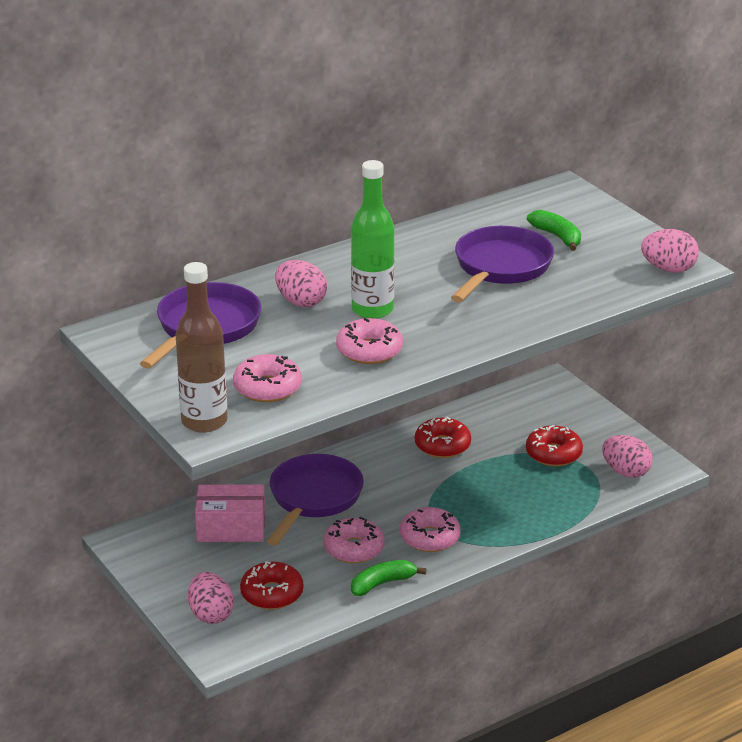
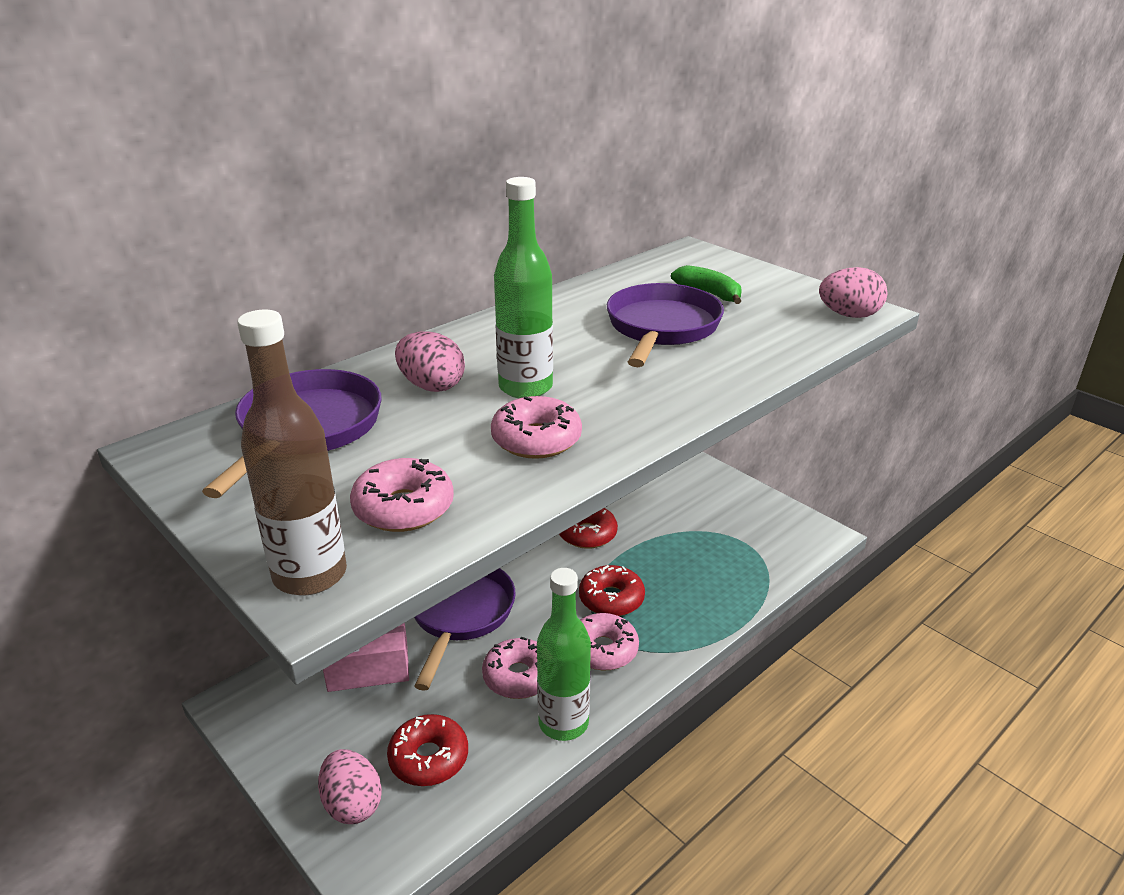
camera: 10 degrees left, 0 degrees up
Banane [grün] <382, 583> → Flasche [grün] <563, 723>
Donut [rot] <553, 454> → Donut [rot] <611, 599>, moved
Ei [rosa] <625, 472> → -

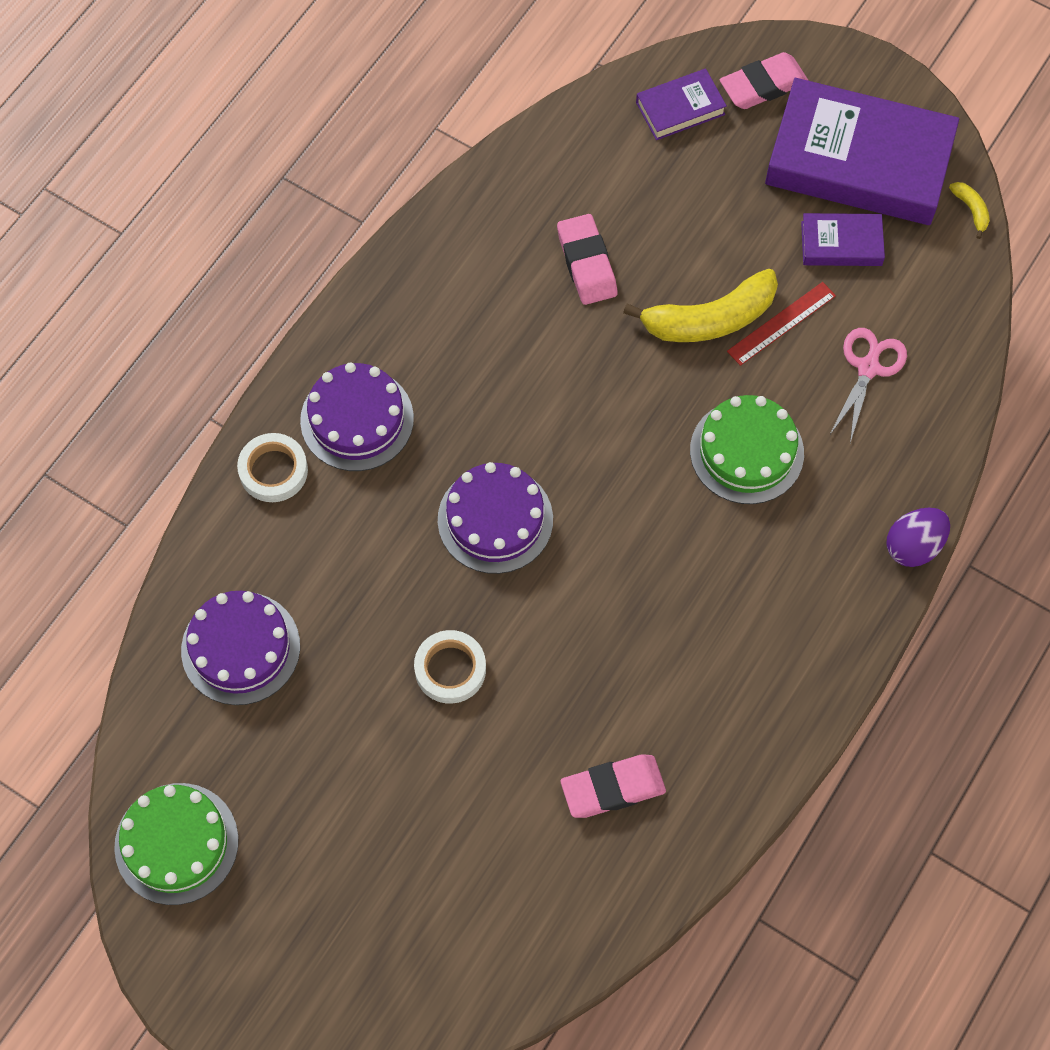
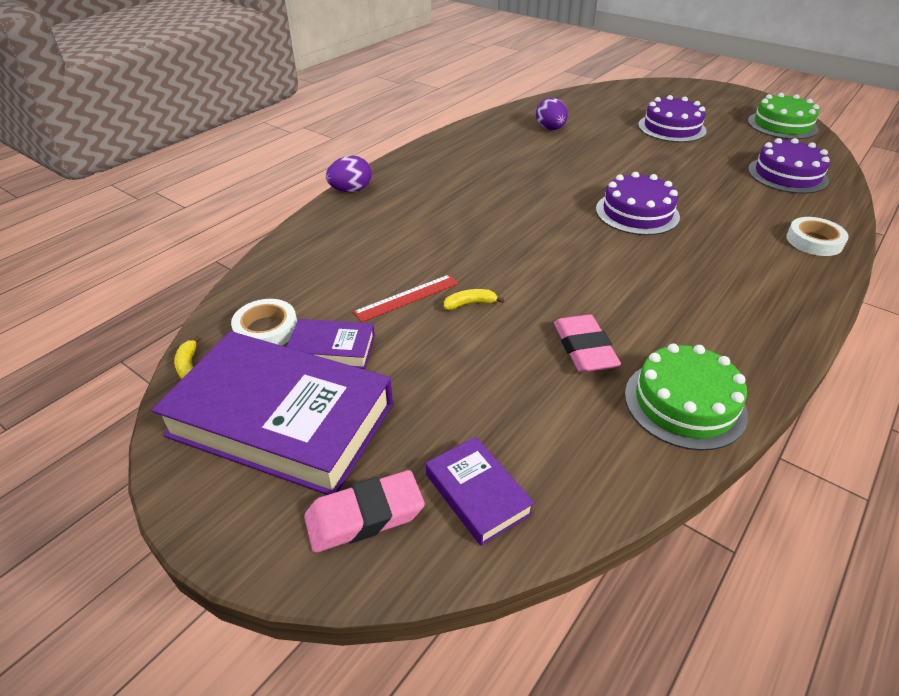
camera: 175 degrees left, 25 degrees down
Kuchen [lila] <357, 419> → Kuchen [lila] <671, 128>, moved
Klebeband [weiß] <450, 669> → Klebeband [weiß] <266, 329>, moved
Radiergummi [rosa] <613, 788> → Ei [lila] <550, 129>
Banane [gelb] <709, 319> → Banane [gelb] <470, 304>, x0.43
Buch [lila] <680, 108> → Buch [lila] <477, 494>, 75 degrees clockwise
Kuchen [grün] <746, 451> → Kuchen [grün] <684, 403>, moved
Schere [rosa] <868, 367> → -

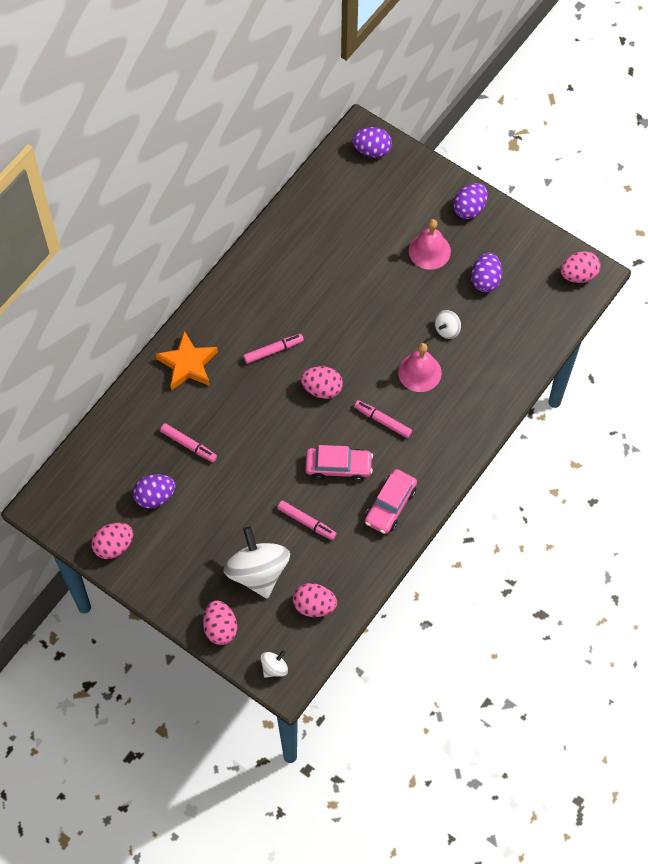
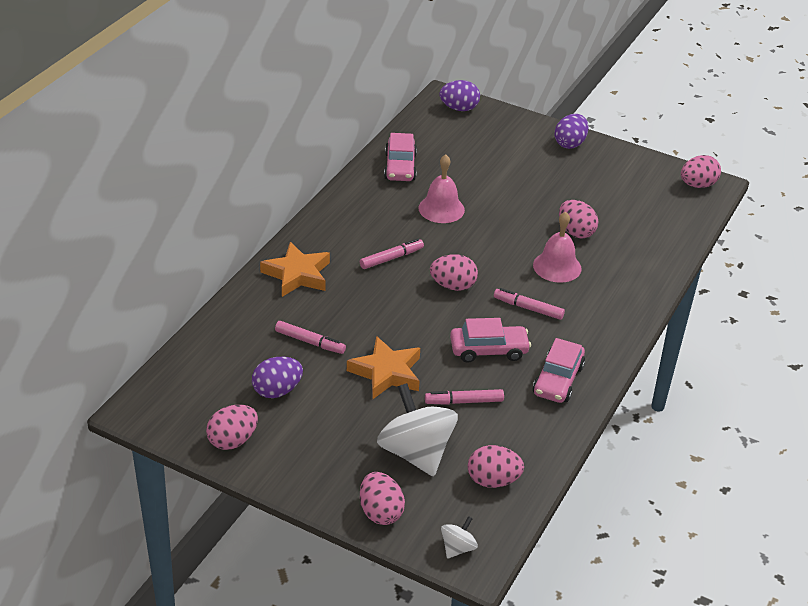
camera: 10 degrees left, 25 degrees down
Filzstift [rosa] <306, 522> → Filzstift [rosa] <464, 401>, 150 degrees clockwise
Glocke [rosa] <429, 251> → Glocke [rosa] <441, 209>, moved
Kreisel [weiß] <447, 329> → Ei [rosa] <576, 232>
Ei [lila] <485, 280> → -
- → Stern [orange] <386, 373>
- → Auto [rosa] <400, 167>

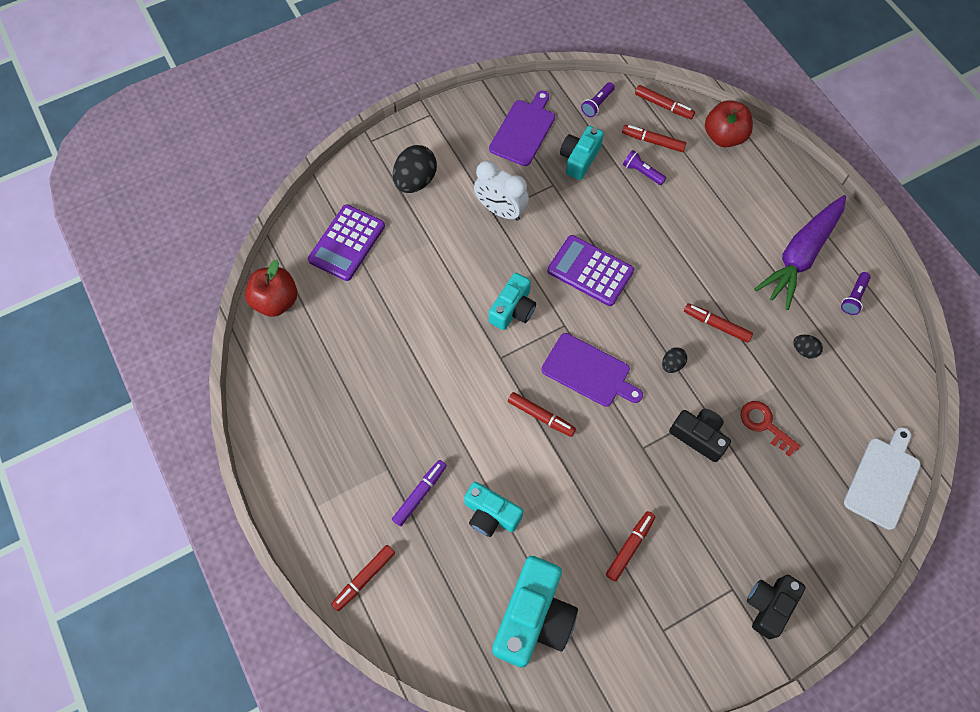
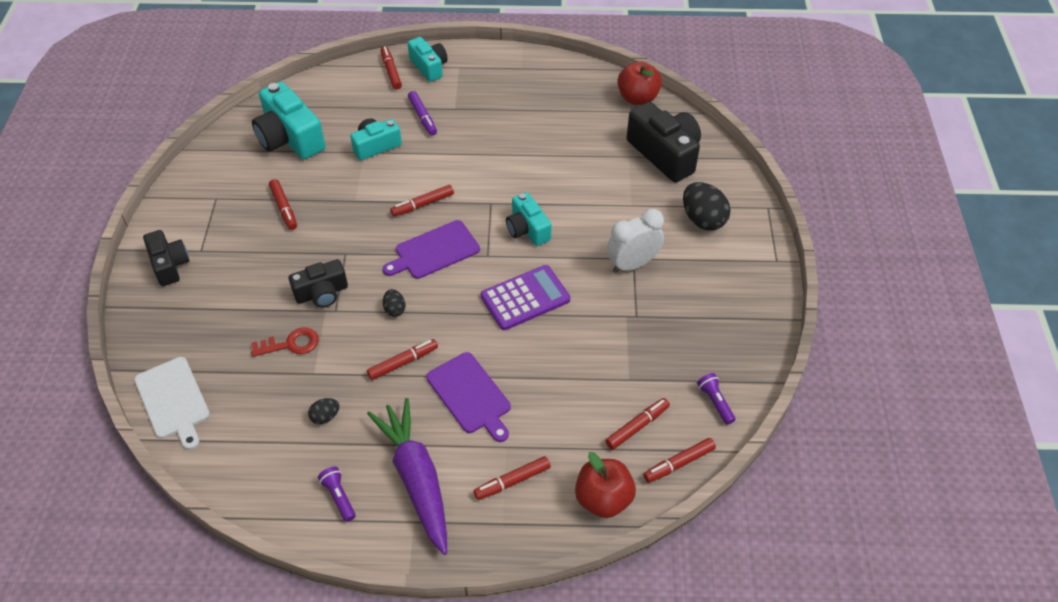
camera: 120 degrees right, 15 degrees down
Taschenrechner [lila] <347, 243> → Kamera [schwarz] <665, 154>
Schneidebrett [lila] <523, 130> → Schneidebrett [lila] <470, 395>, moved
Kamera [türkis] <579, 158> → Kamera [türkis] <429, 67>, moved
Taschenlampe [lila] <642, 172> → -
- → Filzstift [rot] <513, 481>

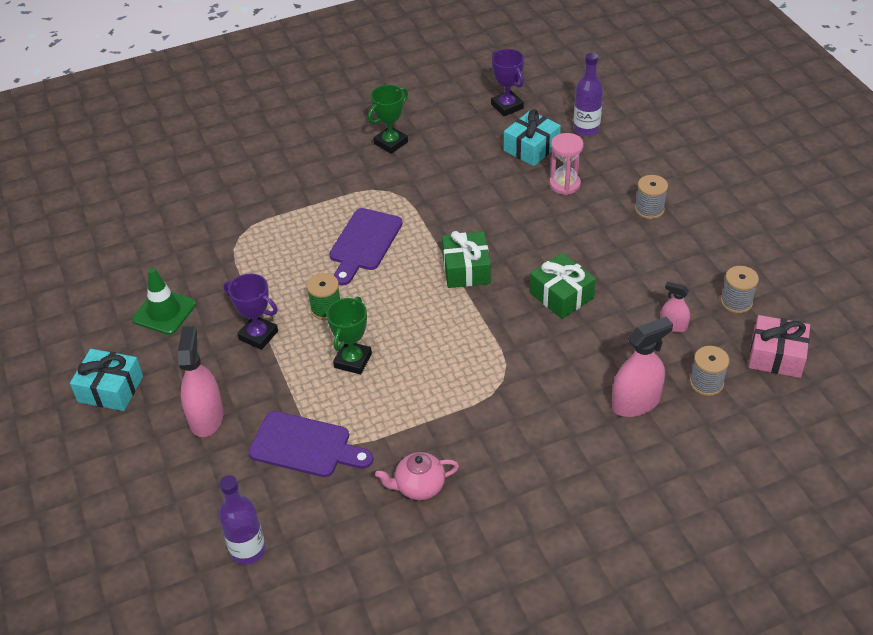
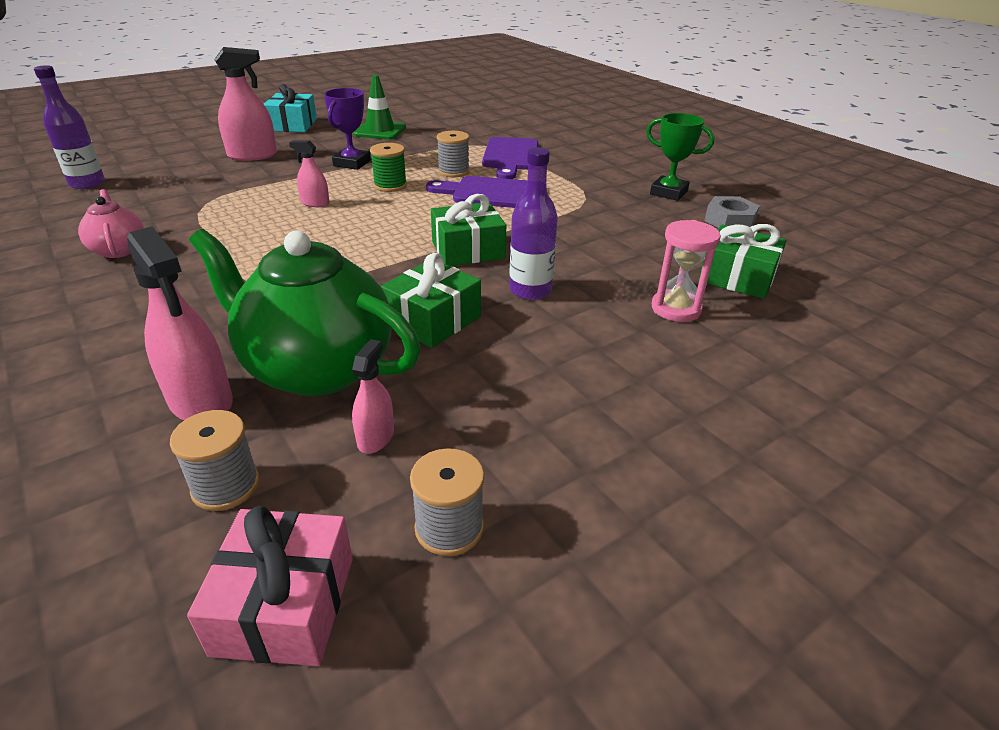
camera: 75 degrees right, 10 degrees down
Schneidebrett [lila] <305, 446> → Schneidebrett [lila] <510, 156>, moved
Pokal [grün] <353, 360> → Sprühflasche [rosa] <315, 203>
Pokal [lila] <507, 106> → -
Geschenk [türkis] <531, 148> → Geschenk [grün] <737, 277>
Flasche [lila] <586, 129> → Flasche [lila] <530, 290>, moved
Garnrolle [grau] <649, 209> → Garnrolle [grau] <453, 171>, moved
- → Teekanne [grün] <316, 368>
- → Sechskantmutter [grau] <729, 221>

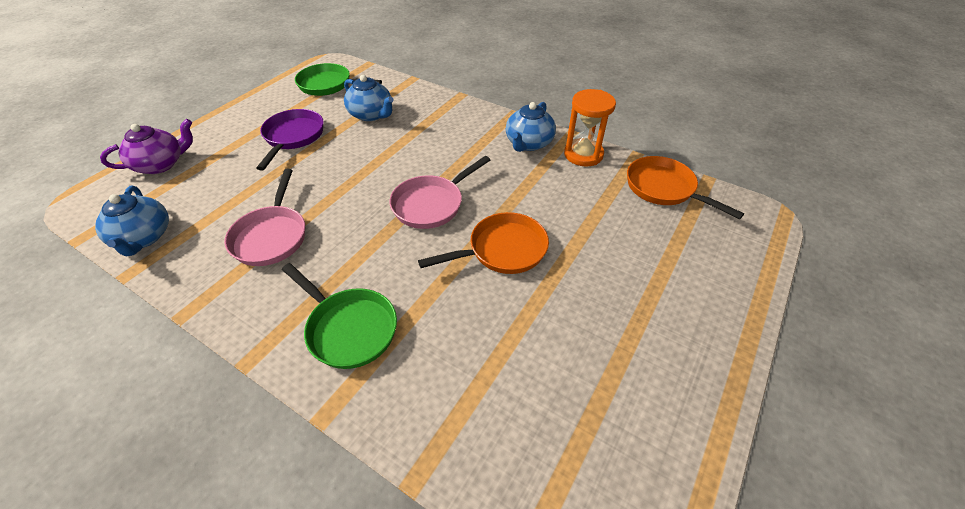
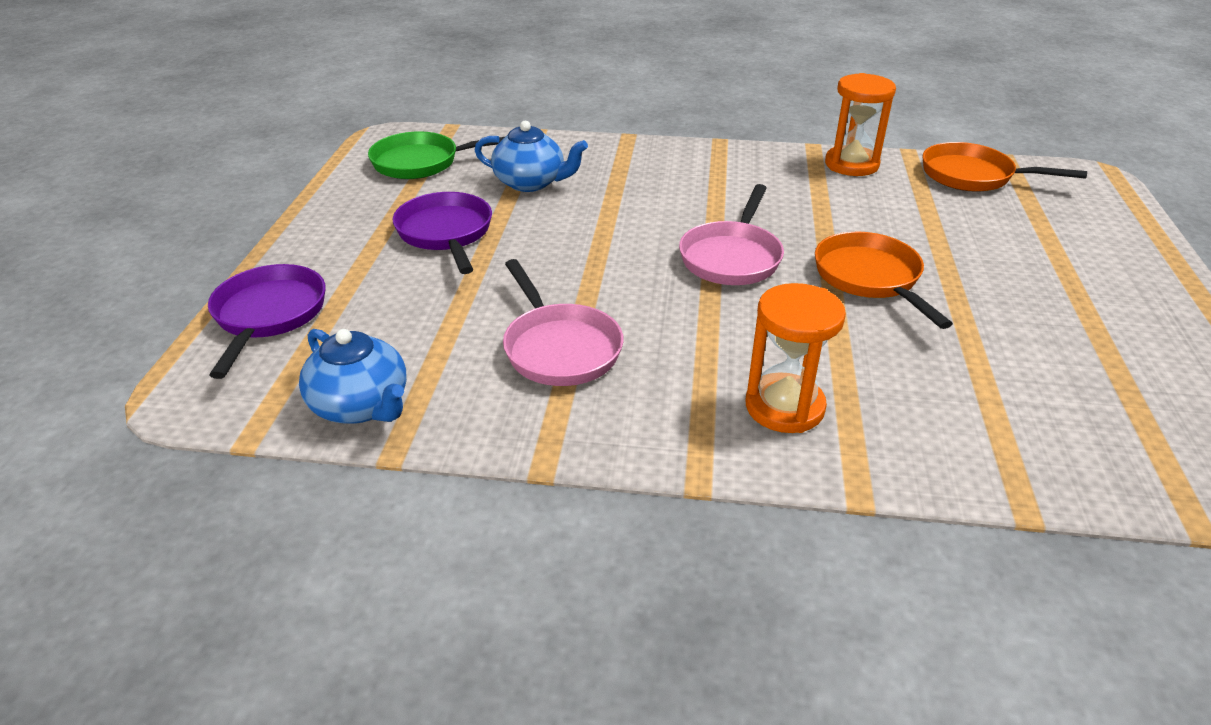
camera: 25 degrees left, 10 degrees down
Teekanne [lila] <161, 164> → Pfanne [lila] <268, 315>
Pfanne [grün] <349, 328> → Sanduhr [orange] <784, 407>
Pfanne [orange] <502, 250> → Pfanne [orange] <870, 278>, 60 degrees counterclockwise
Teekanne [blau] <528, 143> → -

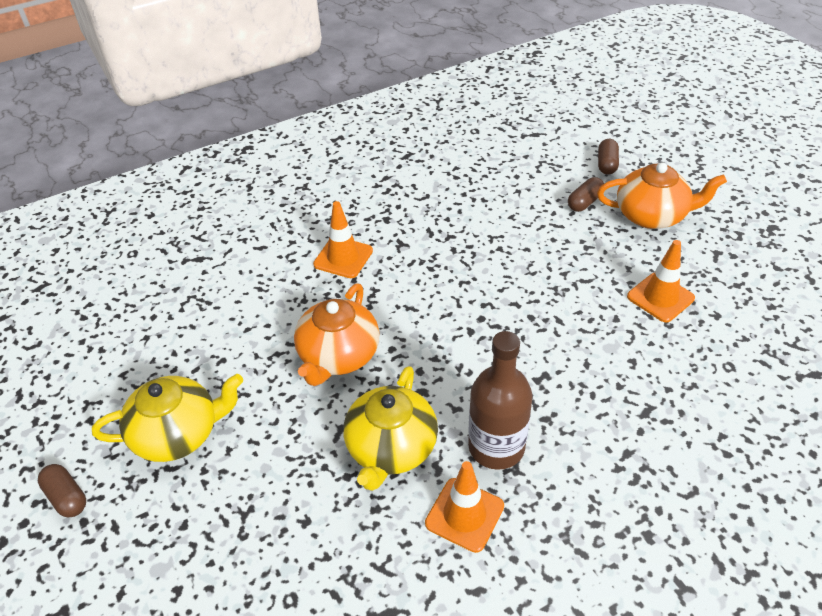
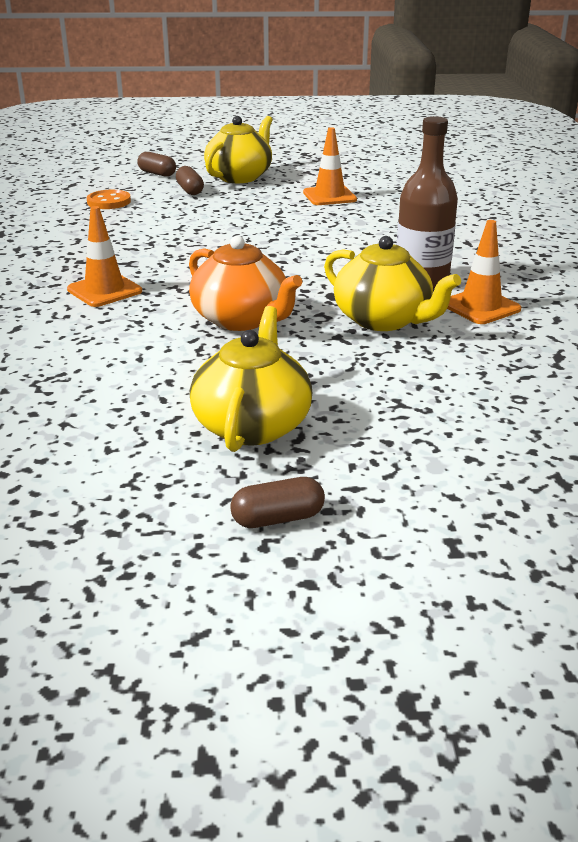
camera: 65 degrees left, 15 degrees down
Teekanne [orange] <652, 215> → Teekanne [gelb] <240, 177>
- → Knopf [orange] <109, 202>

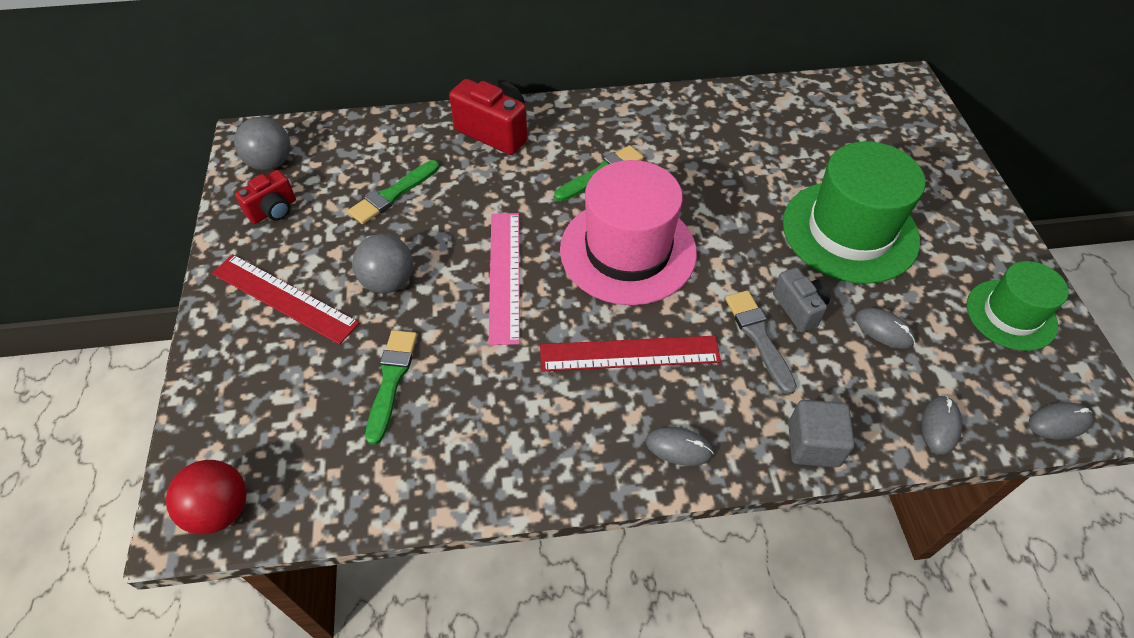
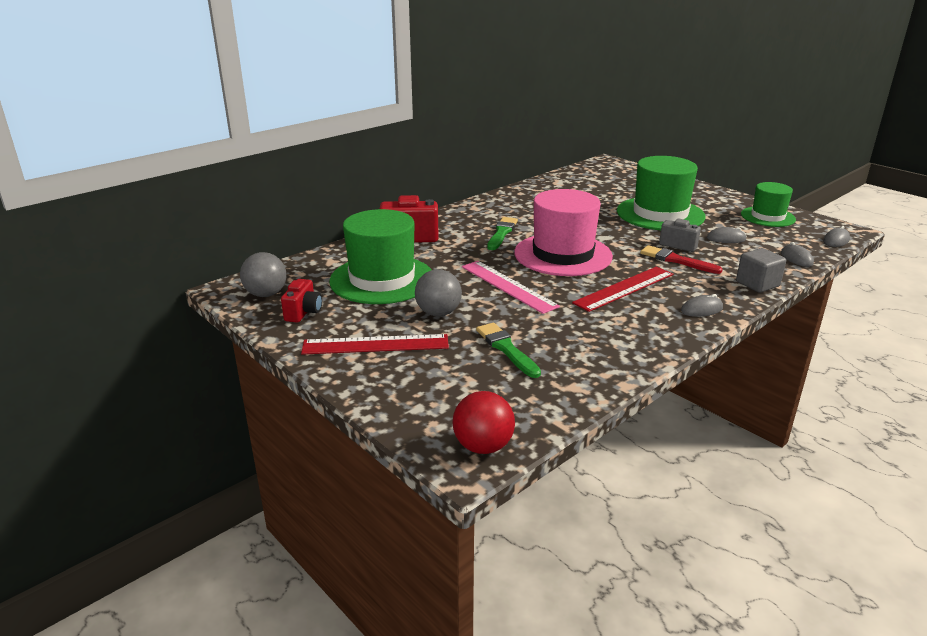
camera: 35 degrees left, 25 degrees down
Pinsel [grün] <393, 194> → Hut [grün] <382, 279>
Pinsel [grau] <758, 337> → Pinsel [rot] <676, 260>

